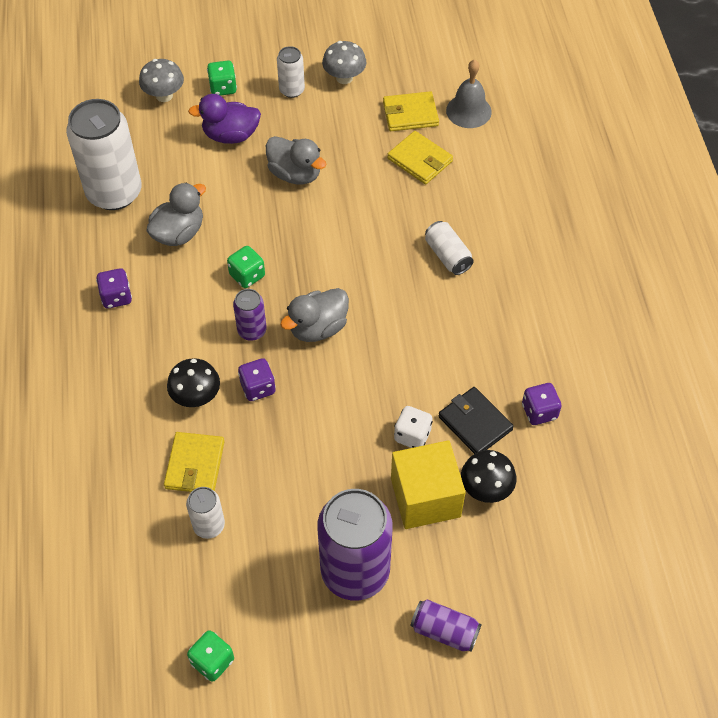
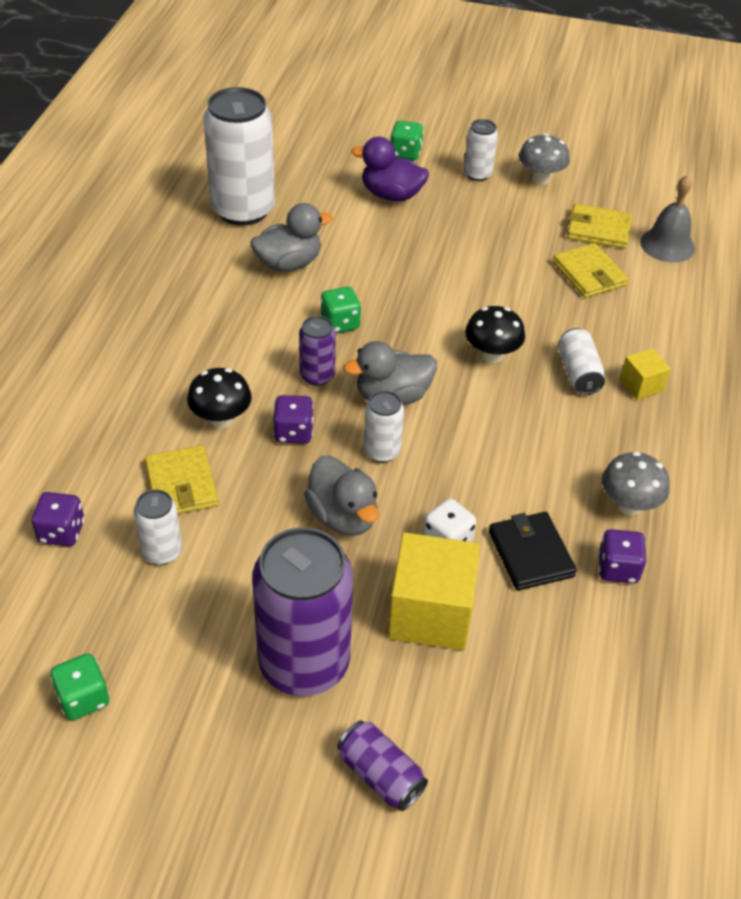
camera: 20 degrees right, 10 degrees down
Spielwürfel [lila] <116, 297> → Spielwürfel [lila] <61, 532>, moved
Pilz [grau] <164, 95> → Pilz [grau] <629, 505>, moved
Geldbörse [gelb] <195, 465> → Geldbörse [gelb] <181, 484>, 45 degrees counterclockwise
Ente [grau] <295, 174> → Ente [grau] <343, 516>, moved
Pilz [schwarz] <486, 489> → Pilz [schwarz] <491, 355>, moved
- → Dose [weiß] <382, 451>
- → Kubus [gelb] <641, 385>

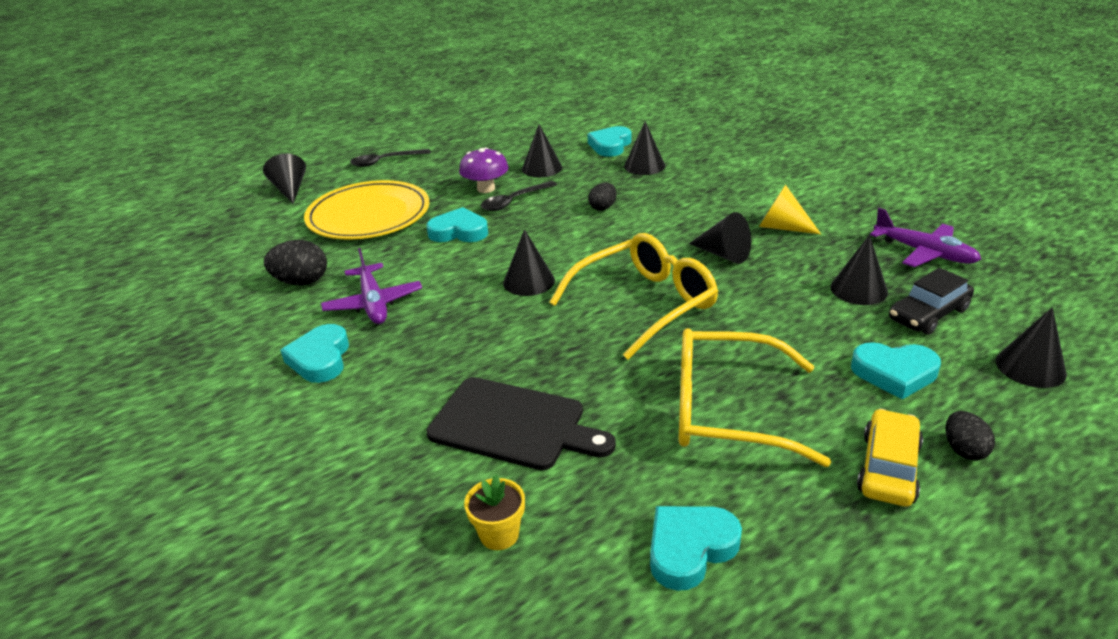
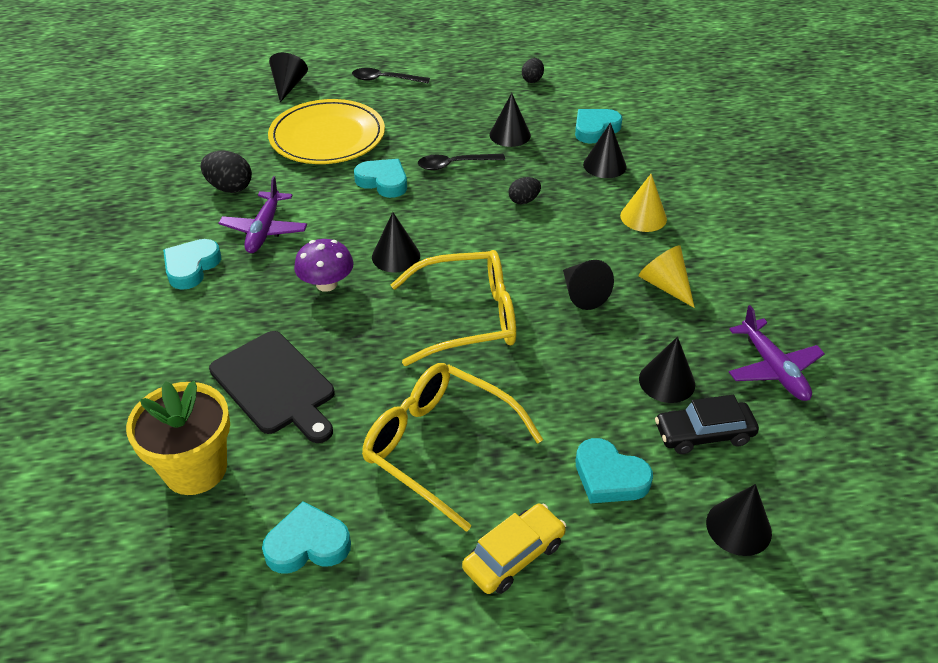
camera: 25 degrees right, 10 degrees up
Pilz [lila] <486, 189> → Pilz [lila] <326, 284>, moved
Blumentopf [gelb] <499, 534> → Blumentopf [gelb] <195, 469>, x2.00
Ei [schwarz] <964, 450> → Ei [schwarz] <532, 80>, moved
- → Kegel [gelb] <643, 217>

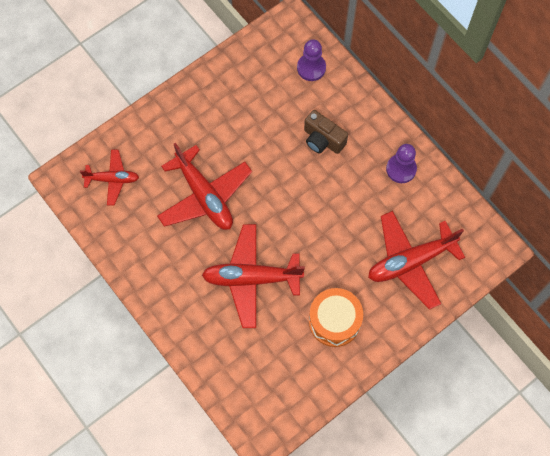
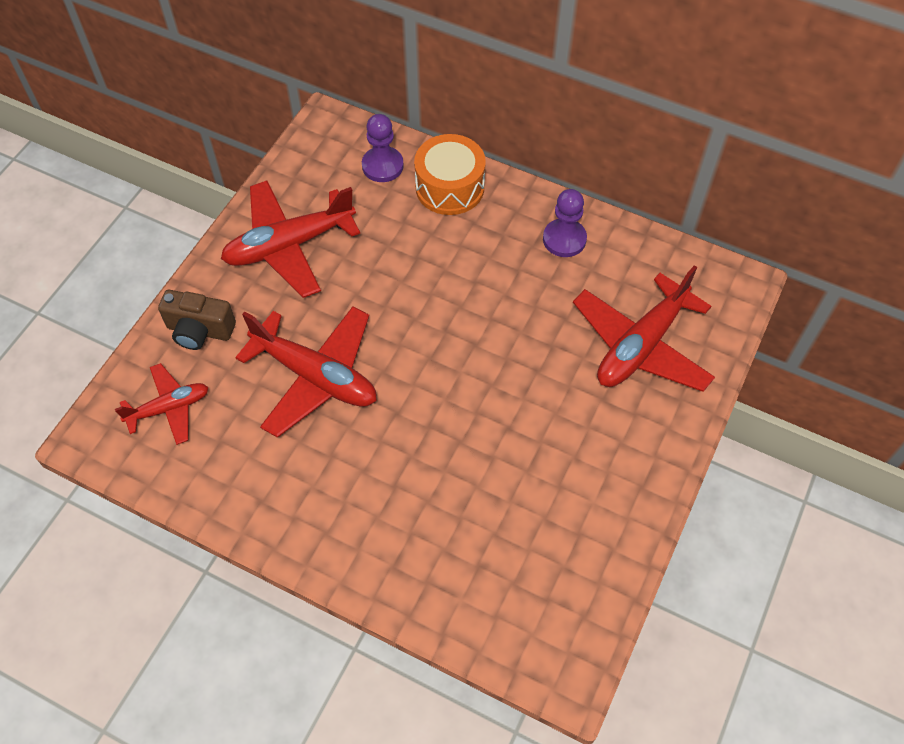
camera: 25 degrees left, 10 degrees down
Flugzeug [rot] <251, 278> → Flugzeug [rot] <289, 245>, moved
Kamera [braun] <322, 140> → Kamera [braun] <199, 330>, moved
Trommel [orange] <334, 321> → Trommel [orange] <449, 187>, moved

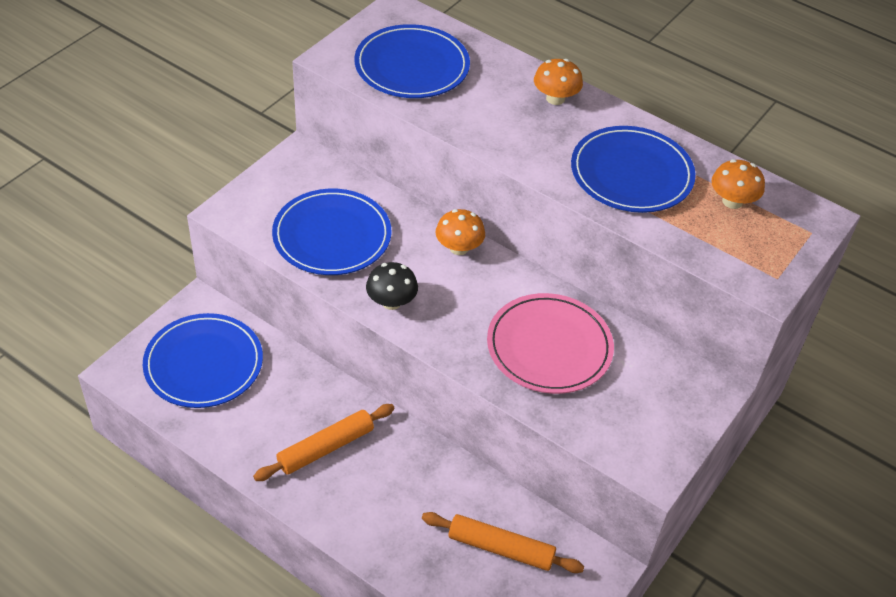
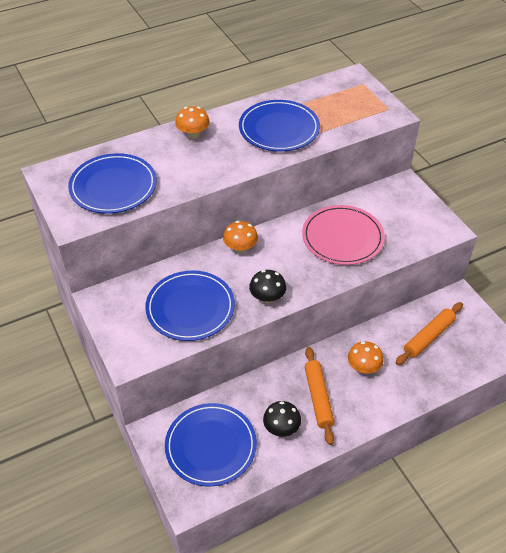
camera: 60 degrees left, 0 degrees up
Pilz [orange] <732, 201> → Pilz [orange] <363, 367>, moved
- → Pilz [schwarz] <281, 428>

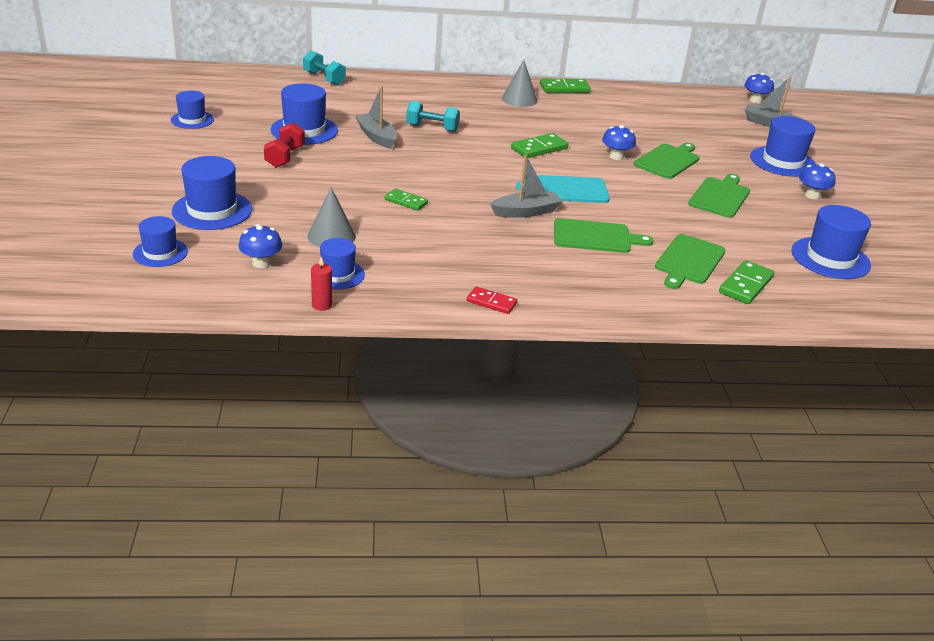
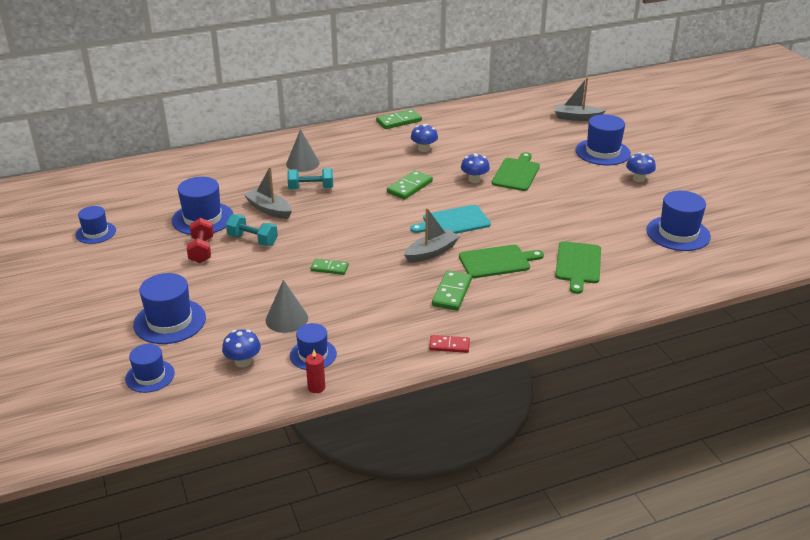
camera: 15 degrees left, 0 degrees up
Hantel [türkis] <324, 79> → Hantel [türkis] <252, 240>, moved
Kegel [grau] <519, 99> → Kegel [grau] <302, 163>, moved
Schneidebrett [grün] <720, 196> → -
Dominostein [grün] <746, 285> → Dominostein [grün] <452, 293>, moved
Pilz [blau] <755, 100> → Pilz [blau] <424, 149>, moved

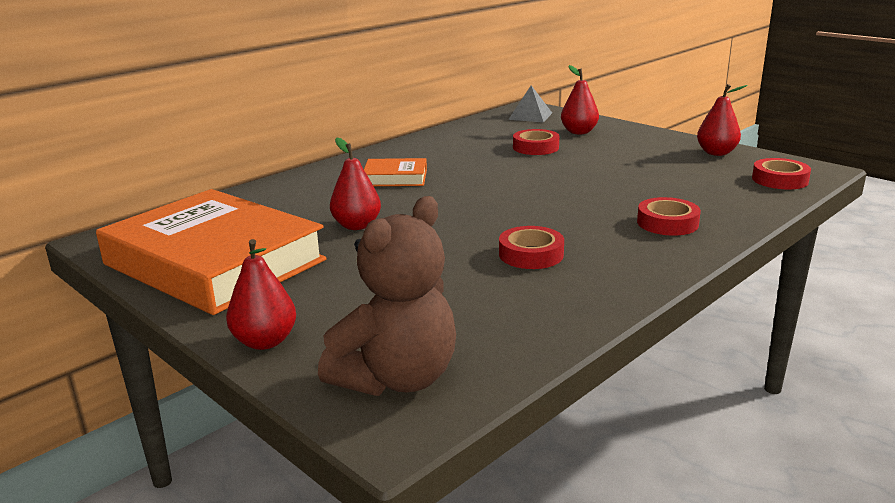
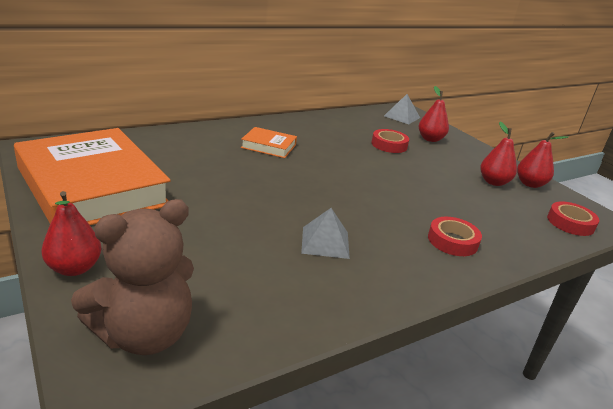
camera: 10 degrees right, 5 degrees up
Birne [rot] <357, 226> → Birne [rot] <493, 182>, moved
Klebeband [rot] <531, 254> → Pyramide [grau] <325, 242>

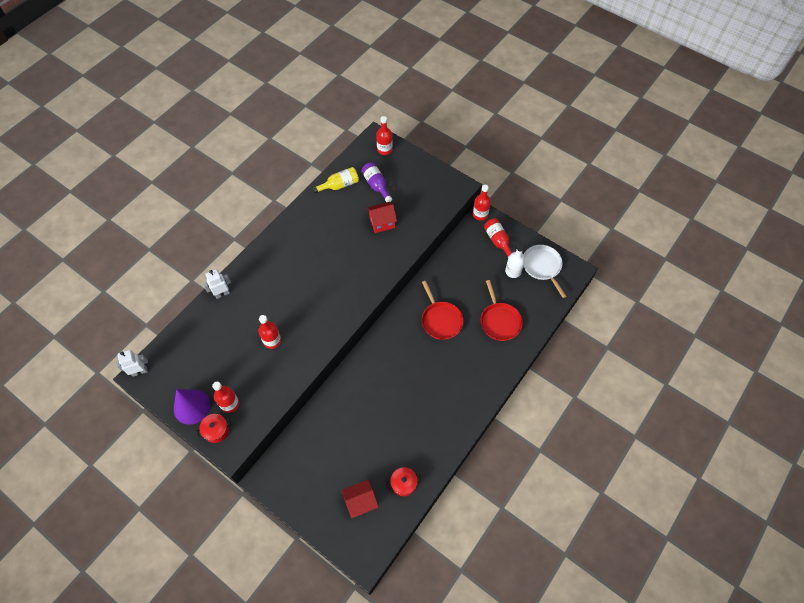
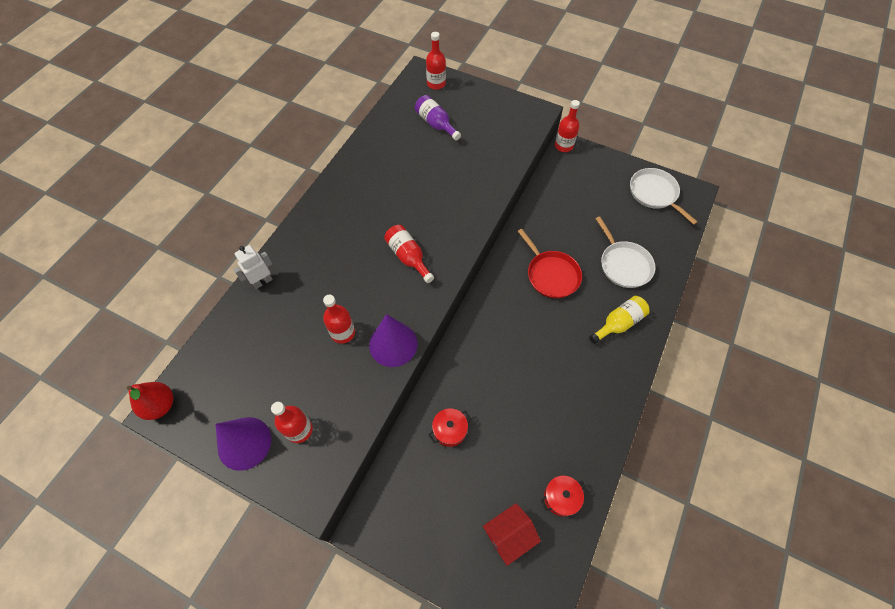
camera: 10 degrees left, 0 degrees up
Roboter [weiß] <140, 371> → Birne [rot] <160, 405>
Kochtopf [rot] <216, 430> → Kochtopf [rot] <450, 430>, moved
Flasche [gelb] <339, 185> → Flasche [gelb] <618, 323>, moved
Haus [rot] <382, 222> → -
Pfanne [rot] <499, 321> → Pfanne [weiß] <623, 264>
Flasche [rot] <498, 241> → Flasche [rot] <408, 257>, moved
Flasche [weiß] <513, 271> → -
- → Kegel [lila] <393, 344>

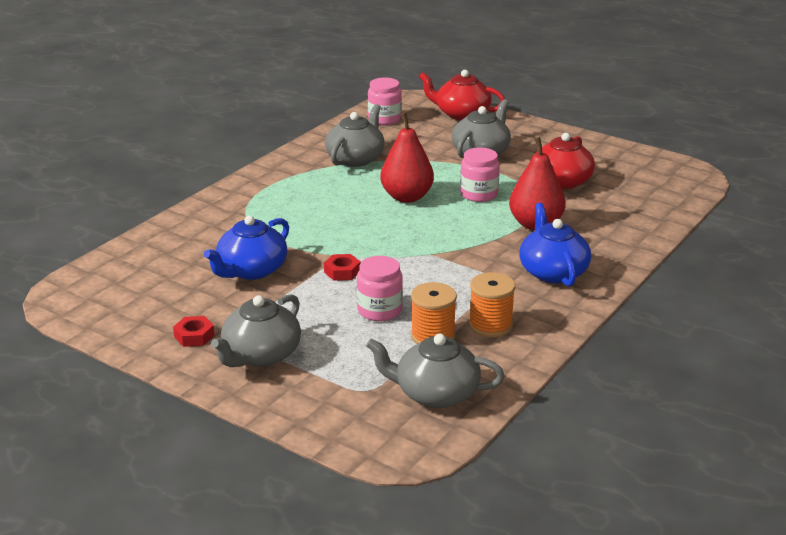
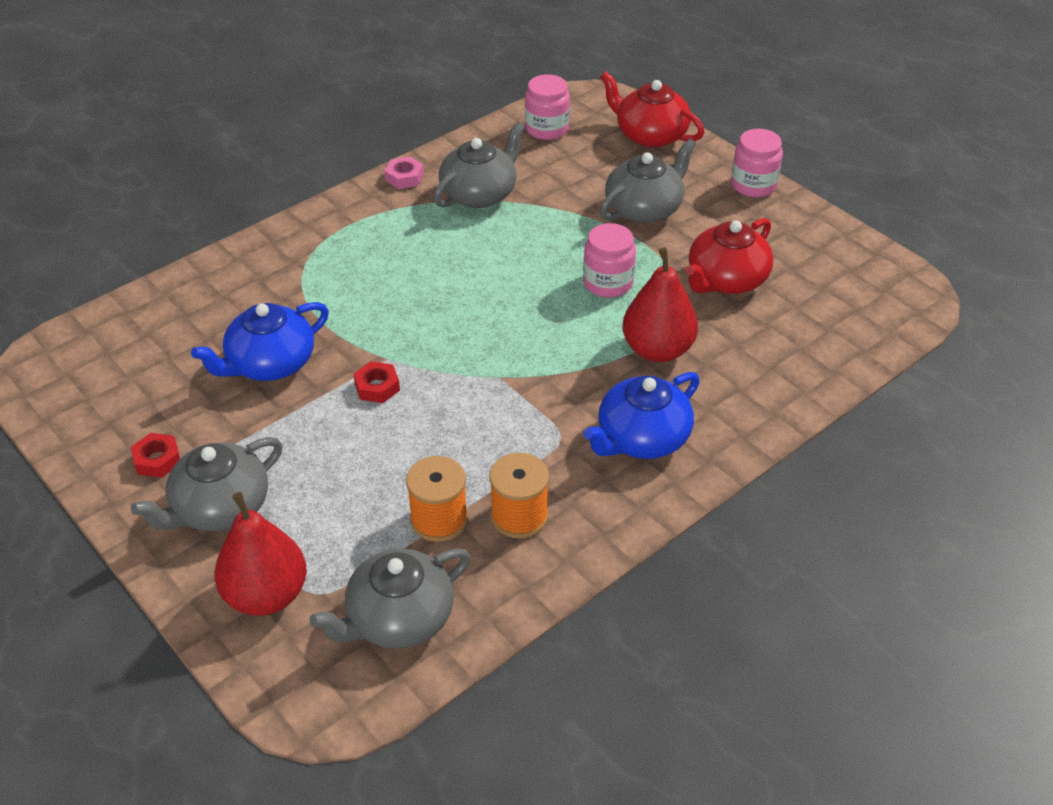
camera: 15 degrees right, 15 degrees up
Einmachglas [rosa] <379, 310> → Einmachglas [rosa] <753, 185>, moved
Teekanne [grau] <435, 393> → Teekanne [grau] <398, 618>, 60 degrees counterclockwise
Birne [rot] <407, 197> → Birne [rot] <266, 595>, moved
Teekanne [blau] <552, 272> → Teekanne [blau] <641, 438>, 135 degrees counterclockwise
- → Sechskantmutter [rosa] <404, 177>

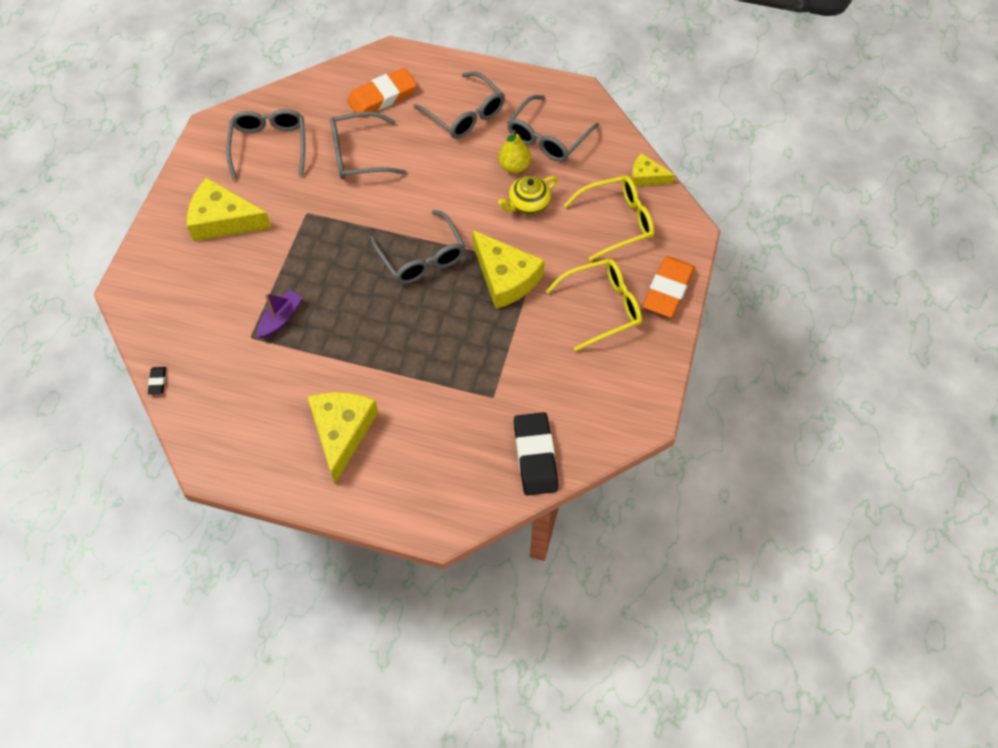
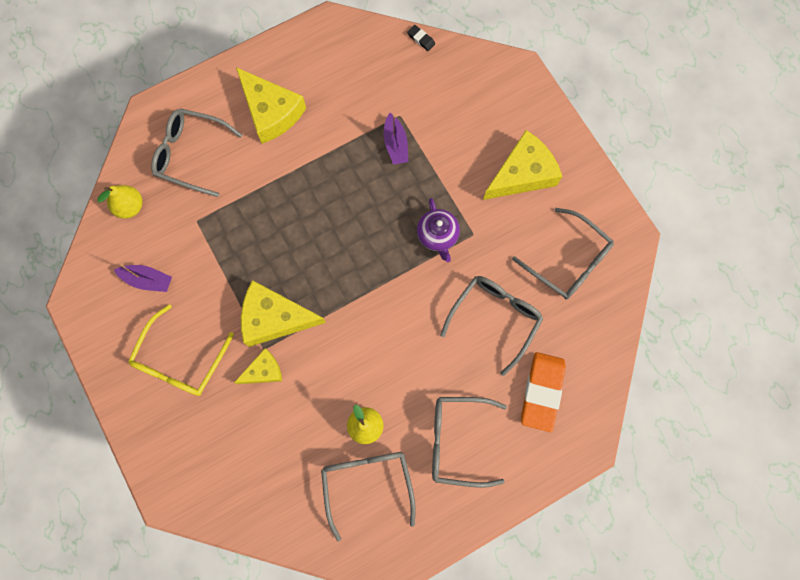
camera: 135 degrees right, 15 degrees up
Brille [grau] <422, 257> → Brille [grau] <191, 154>, moved
Teekanne [gelb] <528, 204> → -
Radiergummi [schwarz] <535, 456> → Birne [gelb] <130, 207>
Brille [gelb] <617, 221> → -
Käse [gelb] <646, 176> → Käse [gelb] <263, 371>, moved
Radiergummi [orange] <668, 290> → -
- → Boot [lila] <148, 280>
- → Teekanne [lila] <438, 235>

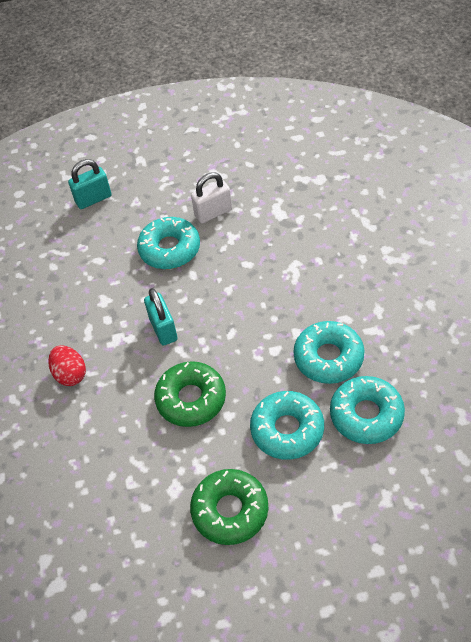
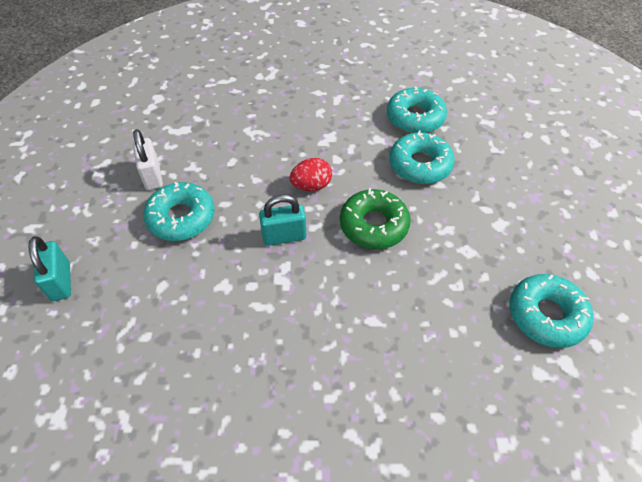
camera: 85 degrees left, 0 degrees up
Ei [rot] <70, 374> → Ei [rot] <311, 186>, moved
Donut [grün] <230, 510> → -
Donut [türkis] <328, 358> → Donut [türkis] <546, 315>, moved

